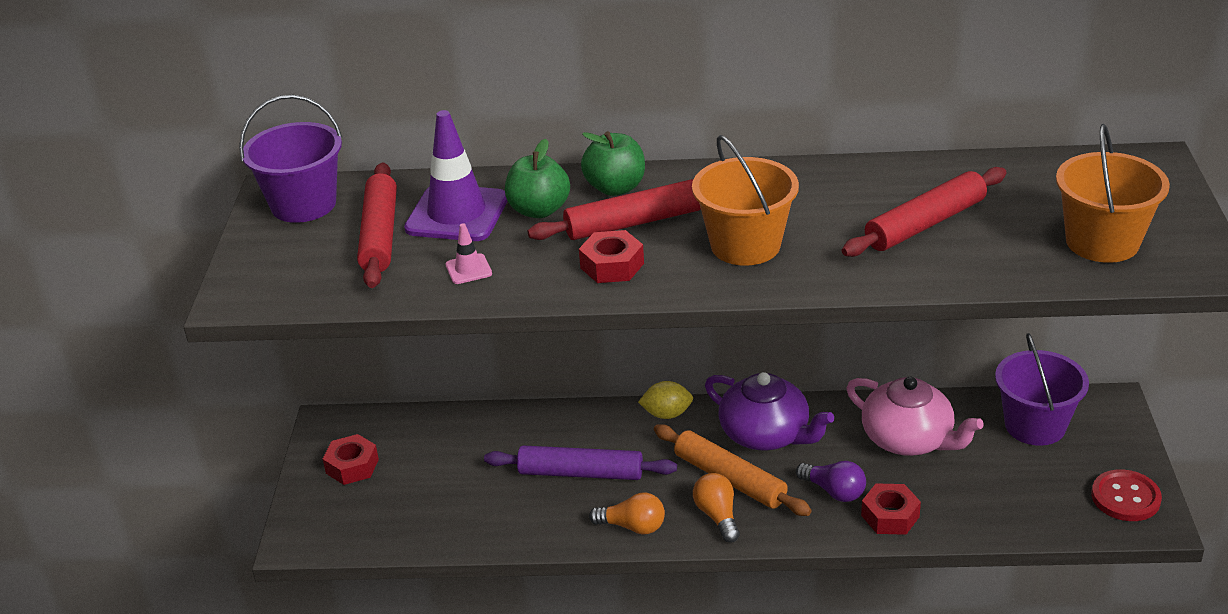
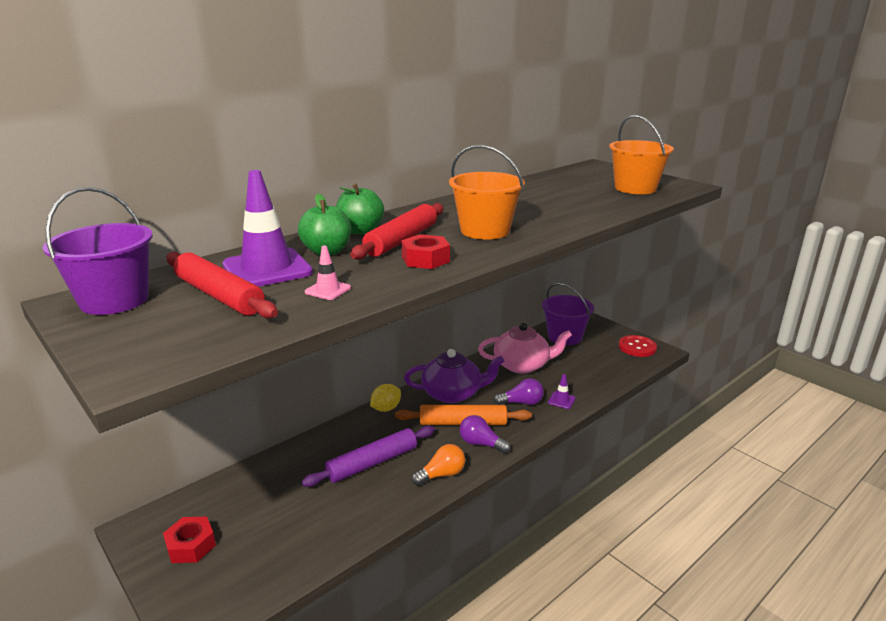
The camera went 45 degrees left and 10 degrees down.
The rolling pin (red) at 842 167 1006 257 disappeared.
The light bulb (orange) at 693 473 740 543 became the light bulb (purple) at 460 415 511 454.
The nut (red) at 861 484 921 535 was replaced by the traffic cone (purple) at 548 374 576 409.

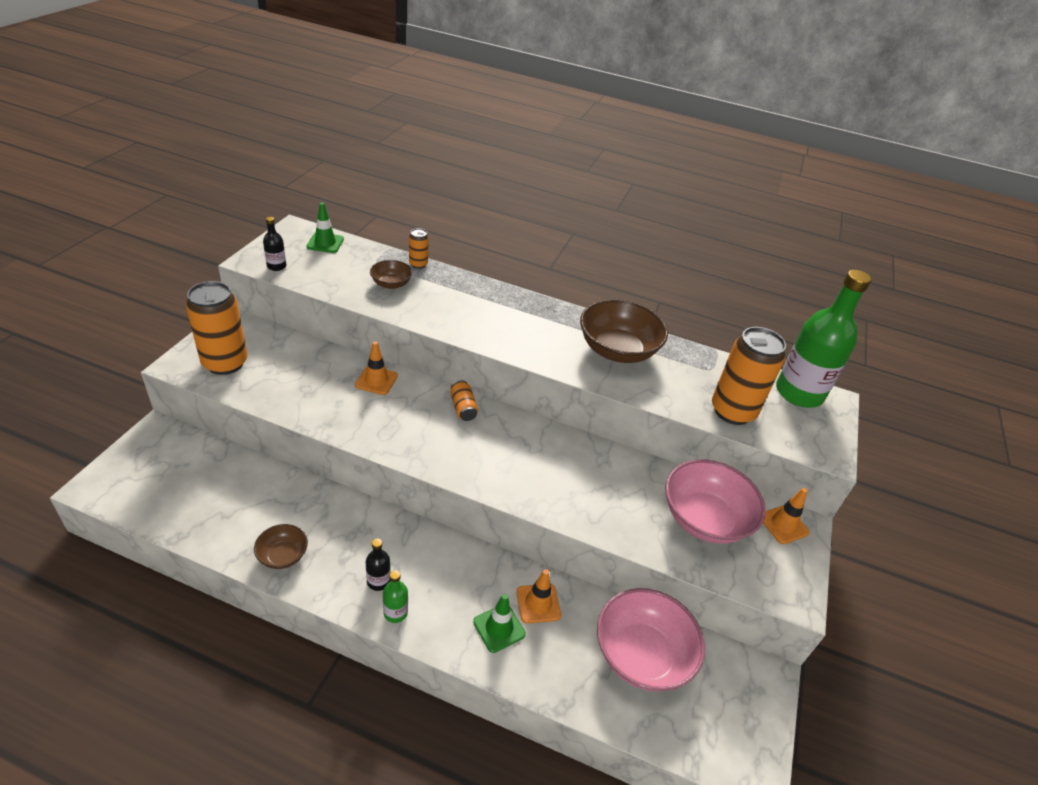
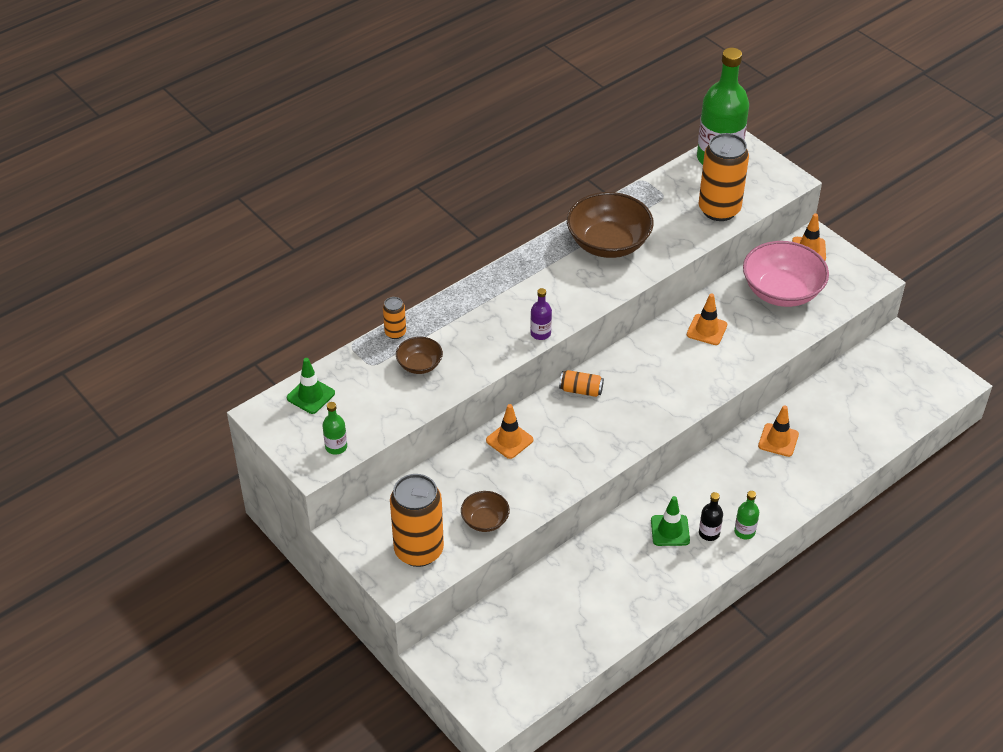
The camera went 55 degrees left and 5 degrees up.
The bottle (black) at 263 217 286 271 became the bottle (green) at 322 402 347 455.
The bowl (brown) moved from 254 524 308 569 to 461 491 510 532.
The bowl (pink) at 597 588 705 691 disappeared.
The traffic cone (green) moved from 473 594 526 653 to 651 496 690 546.
The bottle (purple) at 530 288 552 340 appeared.
The traffic cone (orange) at 687 293 727 345 appeared.

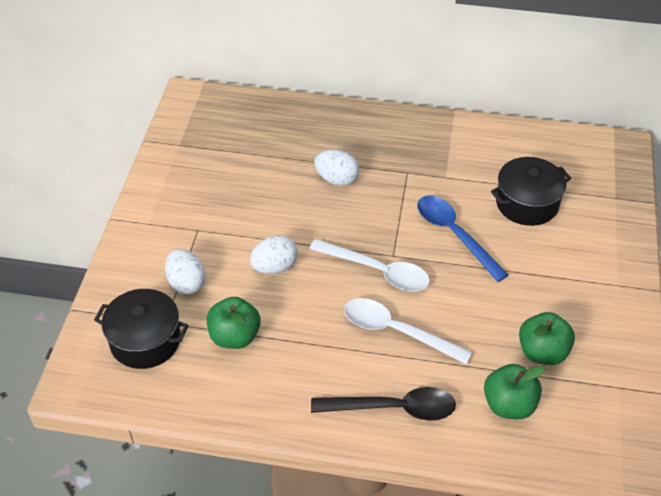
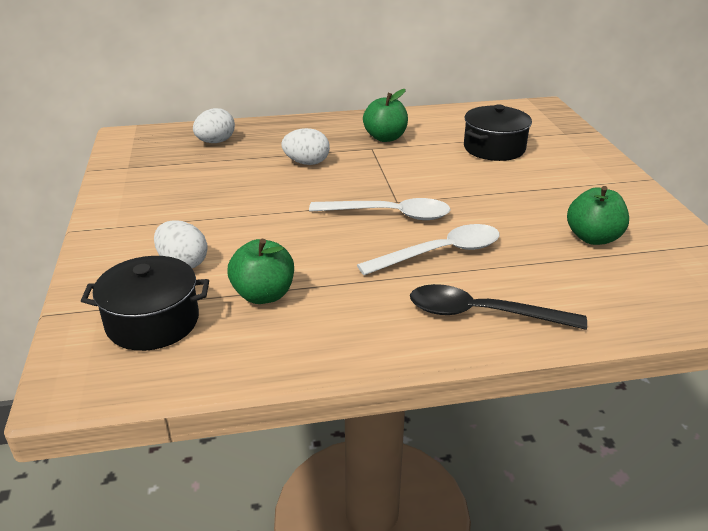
The camera went 20 degrees left and 15 degrees down.
The spoon (blue) at 417 195 509 282 disappeared.
The egg (white) moved from 250 235 298 274 to 193 108 235 143.
The spoon (white) at 344 298 473 365 turned 150 degrees clockwise.
The apple (green) moved from 484 364 545 419 to 363 89 408 142.
The spoon (black) at 311 387 456 421 turned 150 degrees counterclockwise.

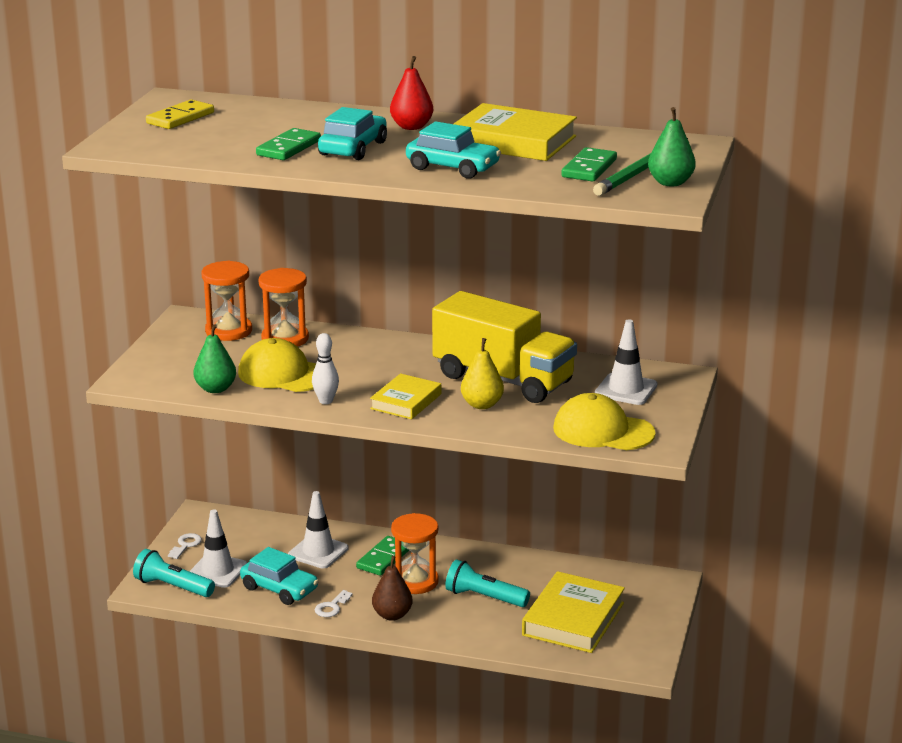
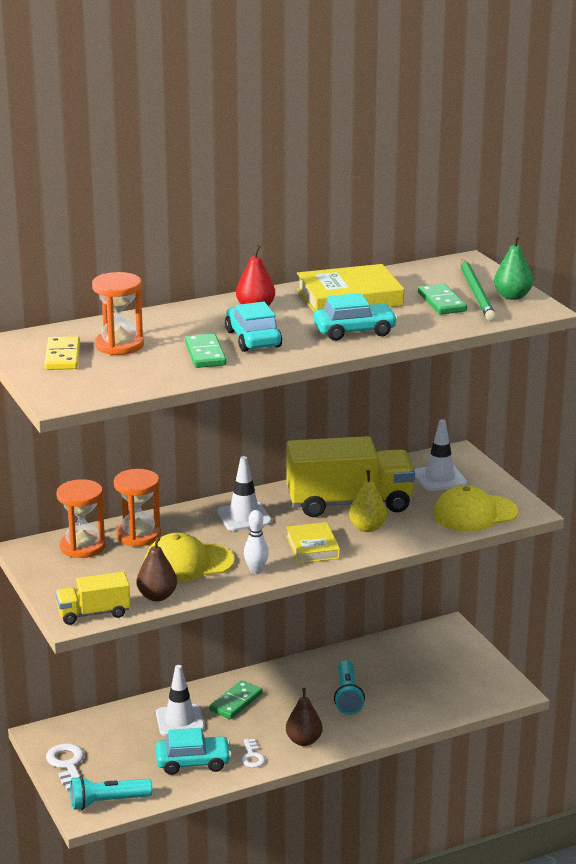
The camera went 40 degrees left and 0 degrees up.
The pear (green) at 194 324 236 393 became the pear (brown) at 137 536 177 601.
The traffic cone (white) moved from 189 509 248 588 to 217 456 272 531.
The hourglass (orange) moved from 391 513 439 594 to 92 272 144 355.
The key (white) at 168 533 202 559 changed to 1.62 times the size.
The domino (green) at 356 536 409 576 turned 45 degrees clockwise.
The flashlight (turquoise) at 445 559 530 607 turned 75 degrees counterclockwise.
The book (yellow) at 522 571 625 653 disappeared.
The truck (yellow) at 55 572 130 625 appeared.

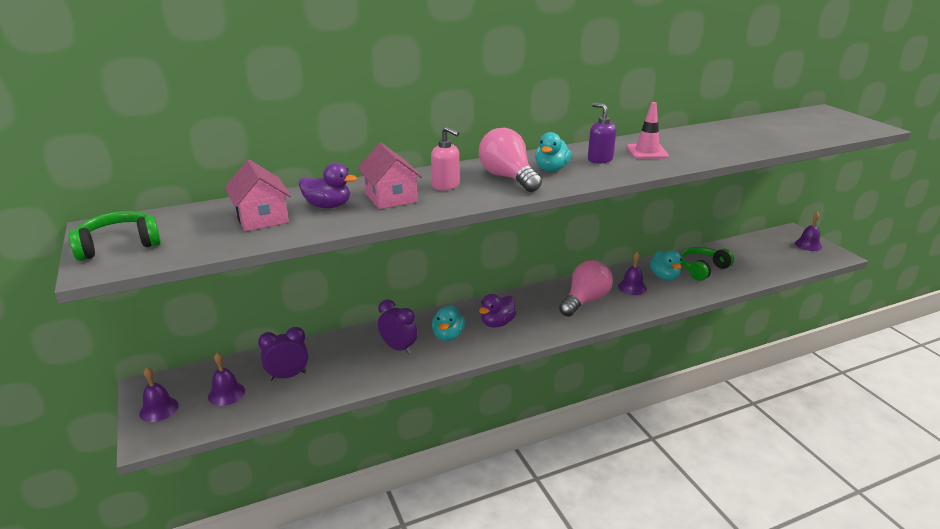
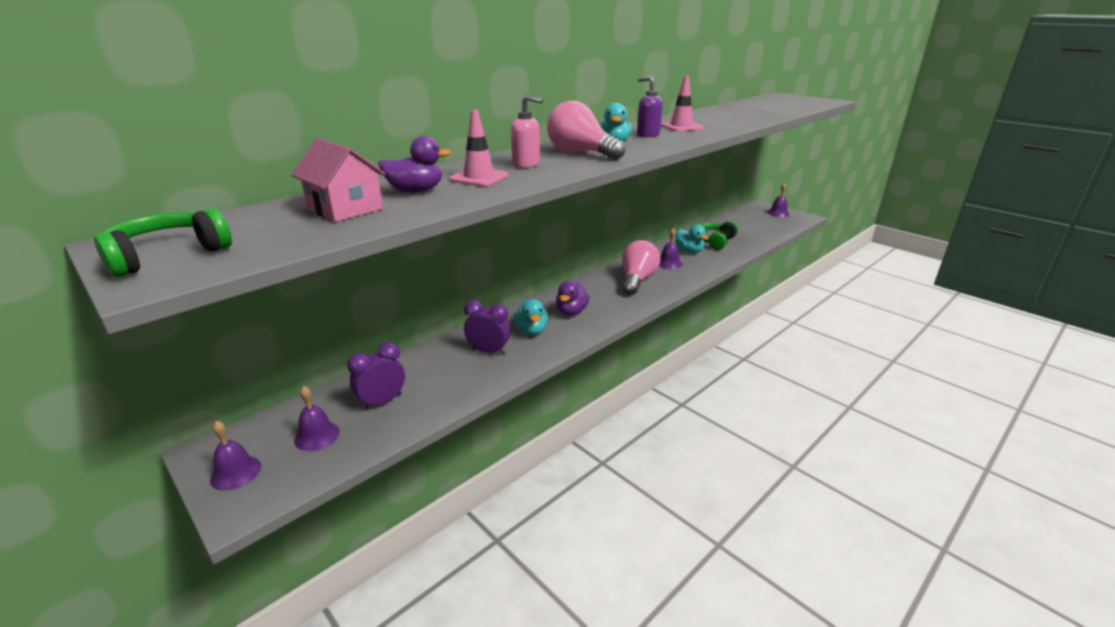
The camera went 20 degrees left and 0 degrees up.
The house (pink) at 358 143 422 209 was replaced by the traffic cone (pink) at 449 110 508 187.

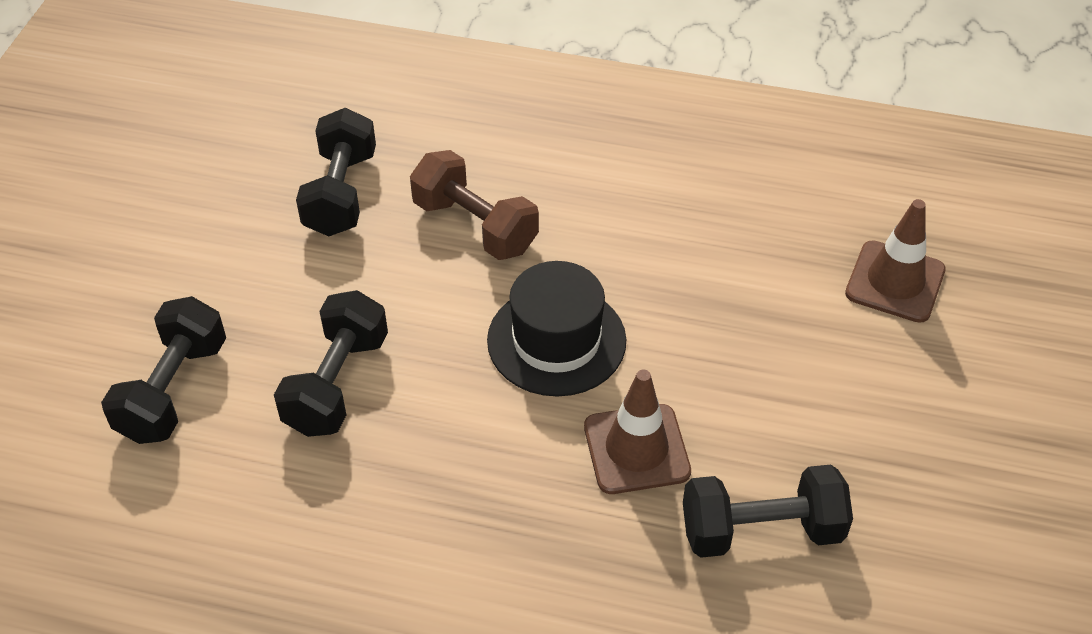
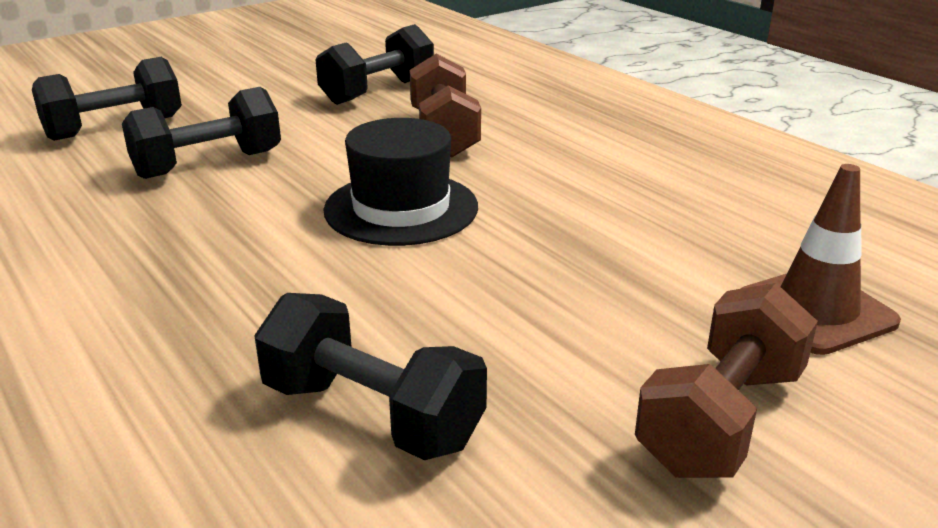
The camera went 40 degrees right and 20 degrees down.
The traffic cone (brown) at 584 370 691 494 disappeared.
The dumbbell (brown) at 635 283 818 478 appeared.

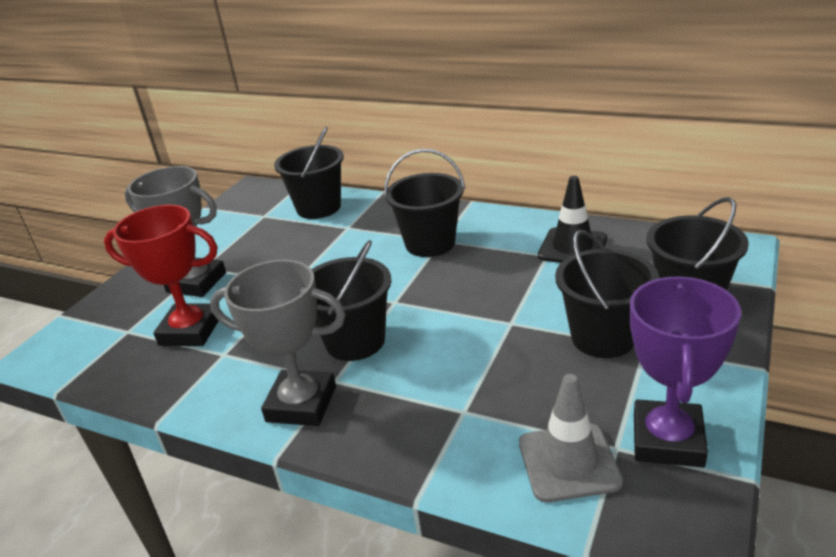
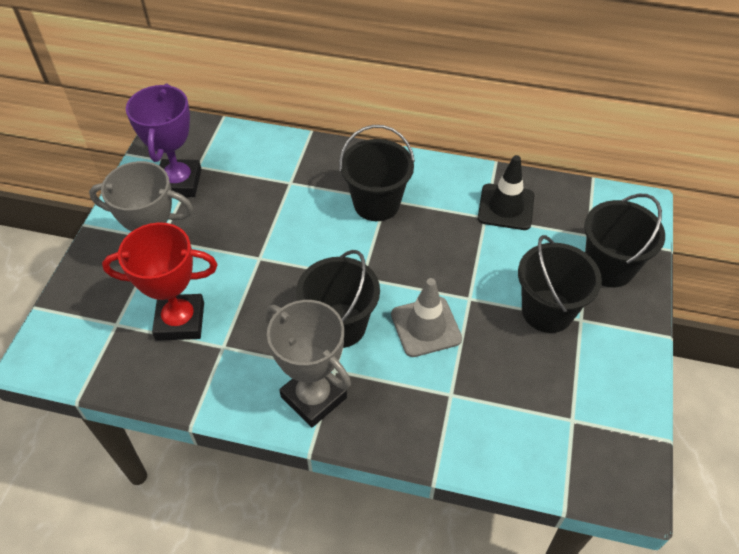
The camera went 15 degrees left and 20 degrees up.
The bucket (black) at 274 127 344 219 disappeared.
The trophy (grey) at 210 260 346 426 turned 45 degrees clockwise.
The trophy (purple) moved from 629 276 741 467 to 126 84 201 197.
The traffic cone (grey) moved from 519 374 623 502 to 391 278 462 357.

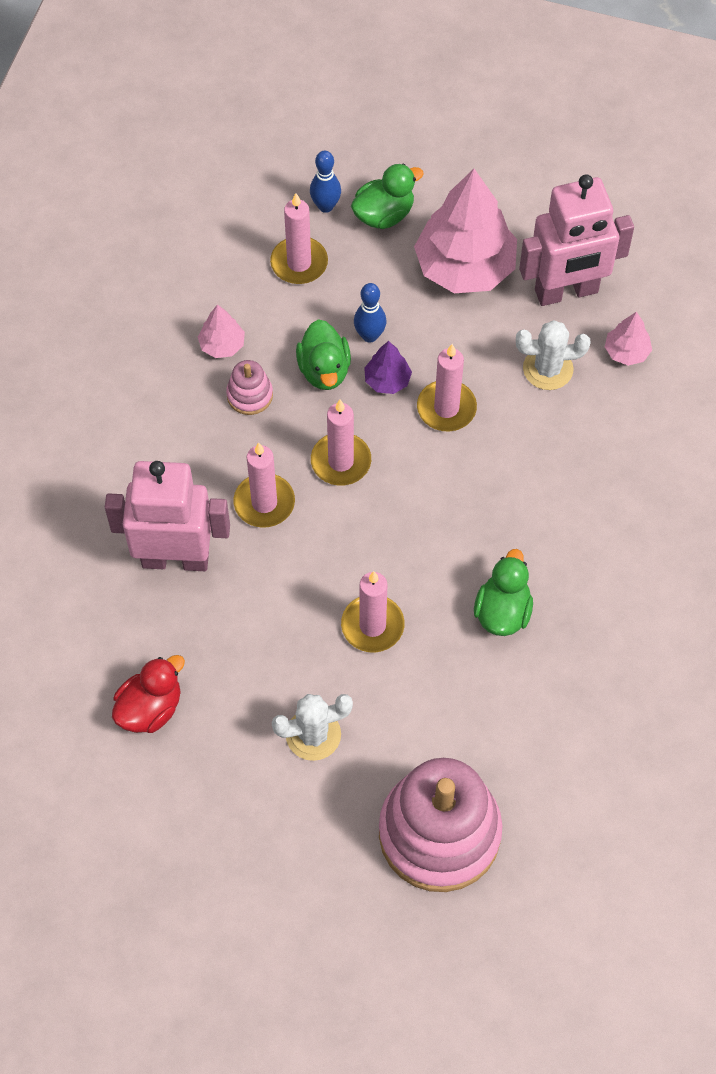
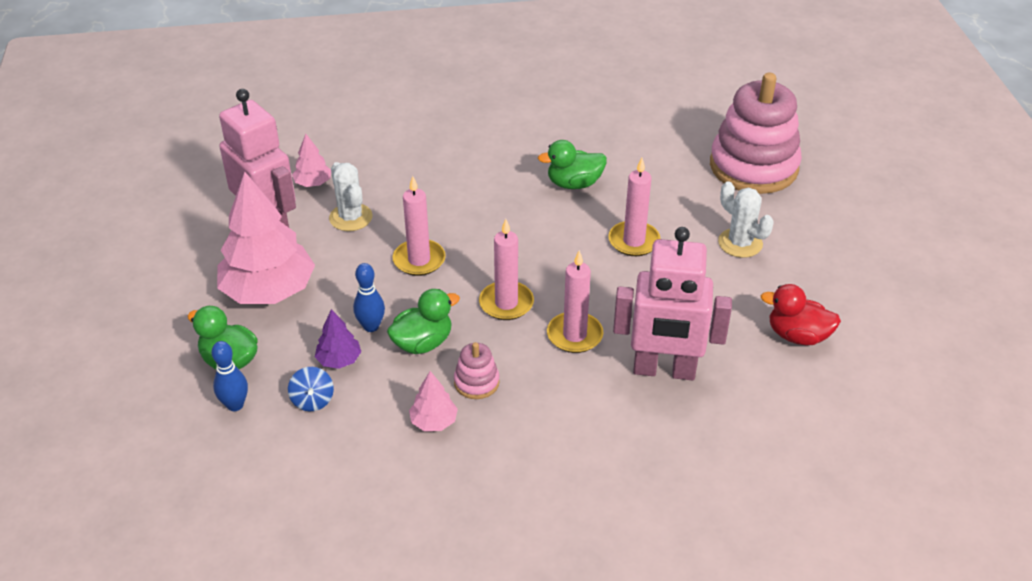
The camera went 115 degrees left and 20 degrees down.
The candle (pink) at 270 193 328 284 was replaced by the spinning top (blue) at 288 367 334 411.
The tree (purple) moved from 364 341 412 394 to 315 309 361 369.
The robot (pink) at 105 461 230 571 turned 60 degrees counterclockwise.

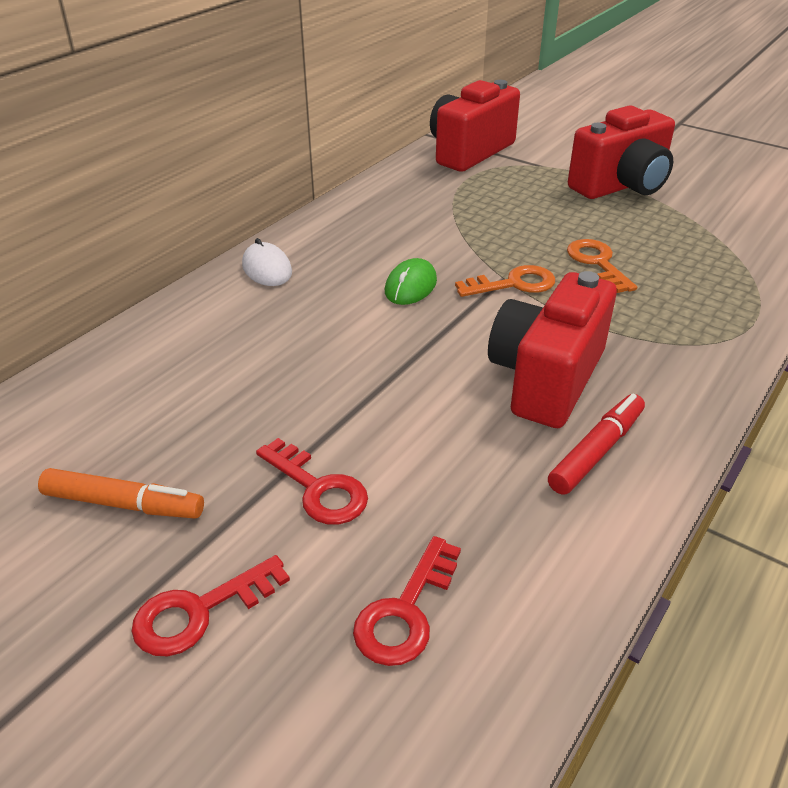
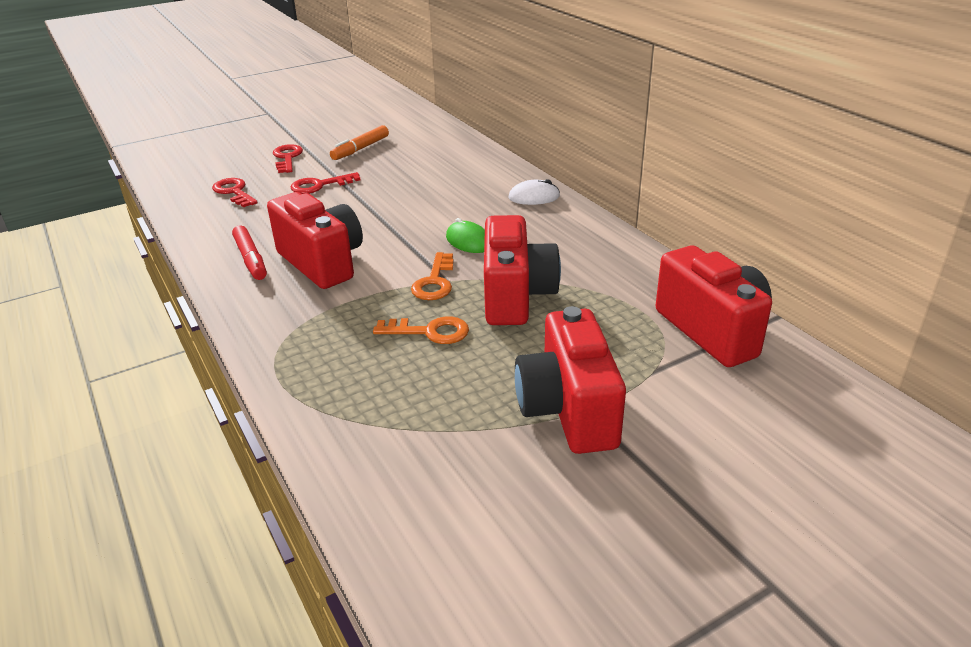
The camera went 115 degrees right and 5 degrees down.
The camera (red) at 484 215 561 325 appeared.

